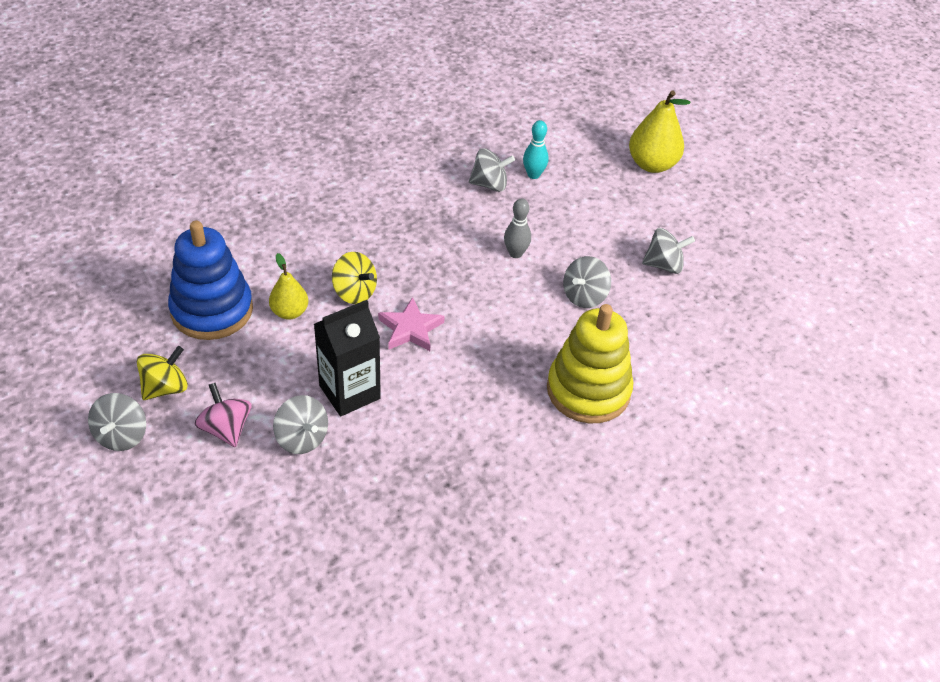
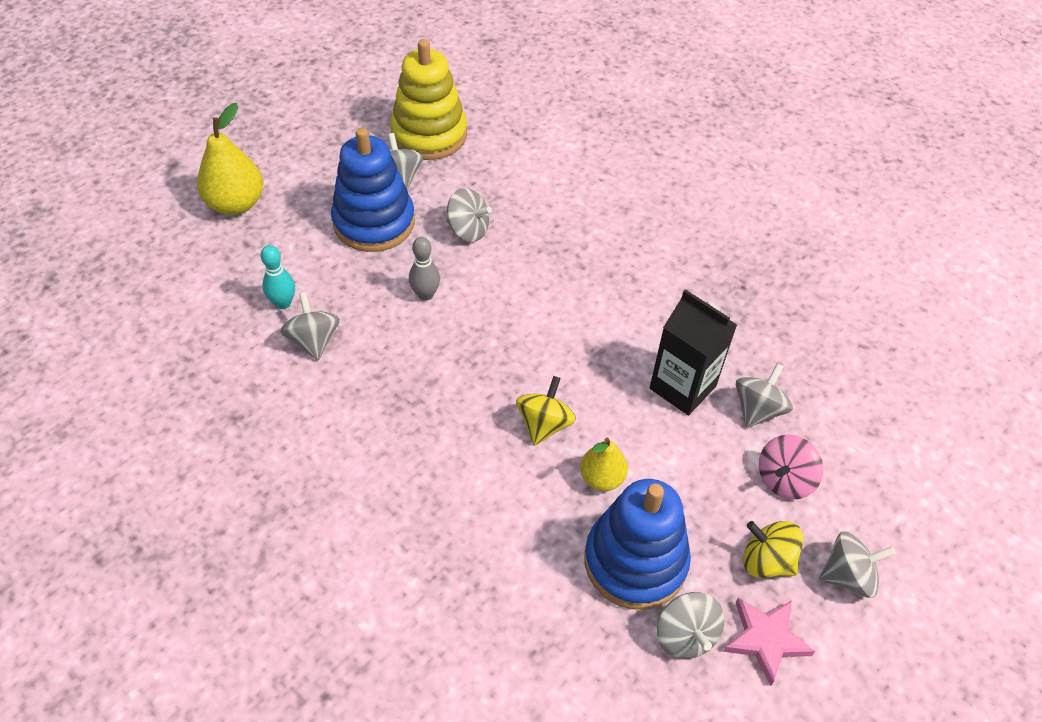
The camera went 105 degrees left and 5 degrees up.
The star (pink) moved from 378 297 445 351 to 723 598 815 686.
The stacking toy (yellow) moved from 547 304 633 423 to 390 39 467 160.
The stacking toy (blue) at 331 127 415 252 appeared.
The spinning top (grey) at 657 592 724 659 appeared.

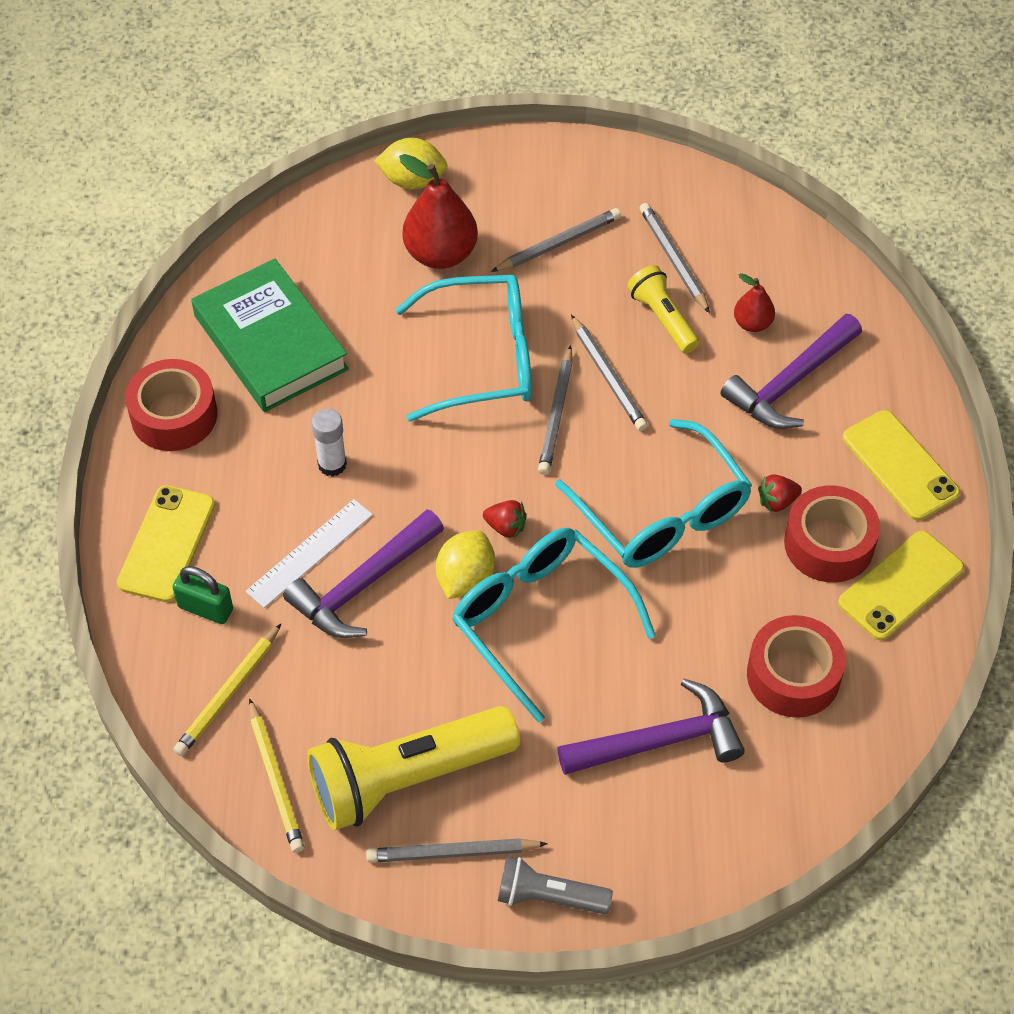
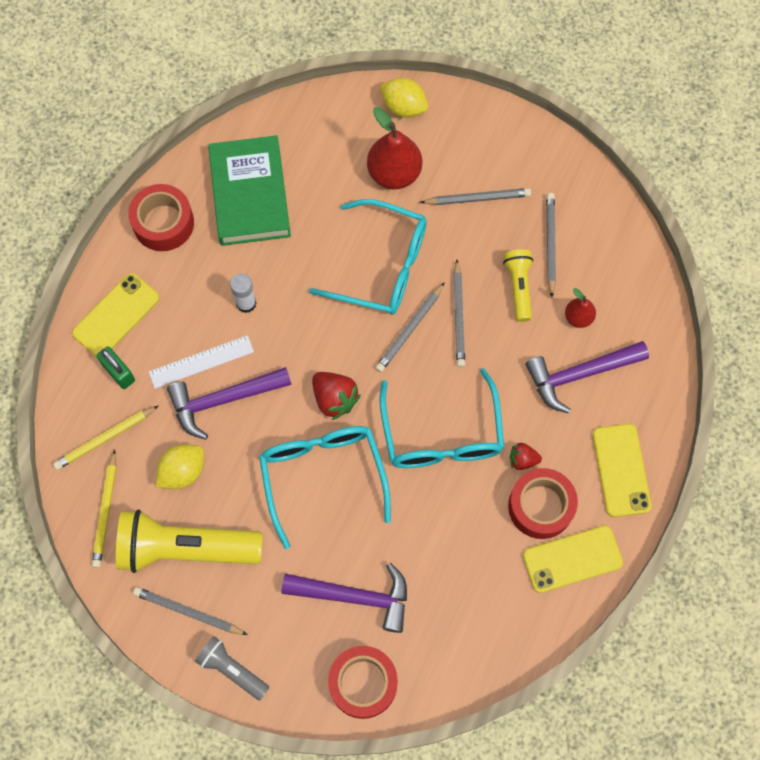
The camera went 25 degrees right and 15 degrees up.
The strawberry (red) at 483 500 527 538 changed to 1.65 times the size.
The lemon (yellow) moved from 436 530 495 599 to 156 444 204 489.
The tape (red) moved from 747 615 846 718 to 328 646 398 719.

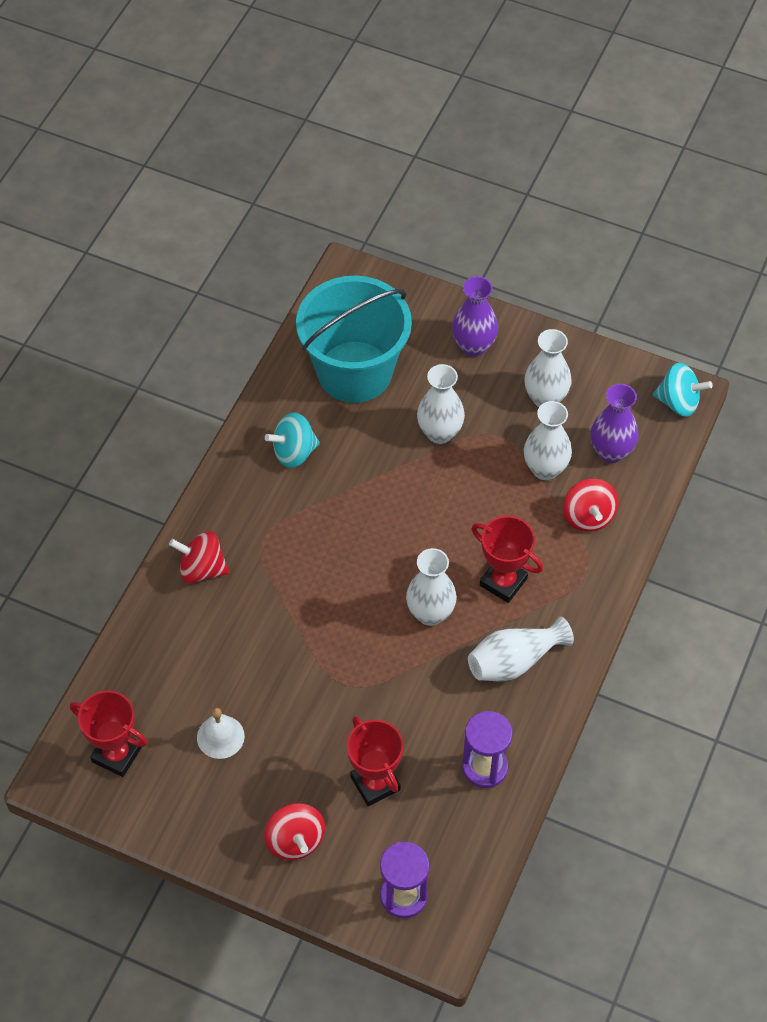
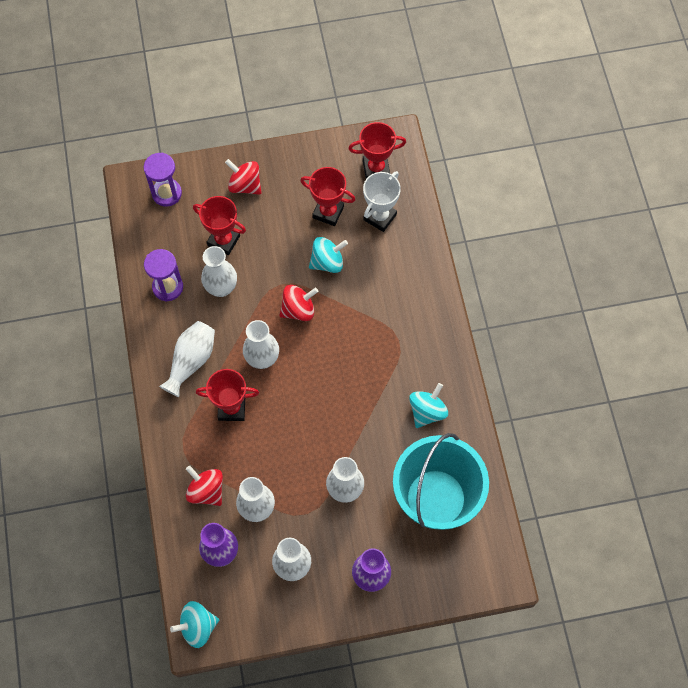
The camera went 145 degrees right and 10 degrees up.
The spinning top (red) moved from 169 531 229 584 to 279 285 318 321.
The bell (white) at 197 708 245 759 was replaced by the trophy (red) at 300 167 355 226.
The trophy (white) at 363 171 401 232 appeared.
The spinning top (turquoise) at 309 237 348 273 appeared.
The vase (white) at 201 246 237 297 appeared.

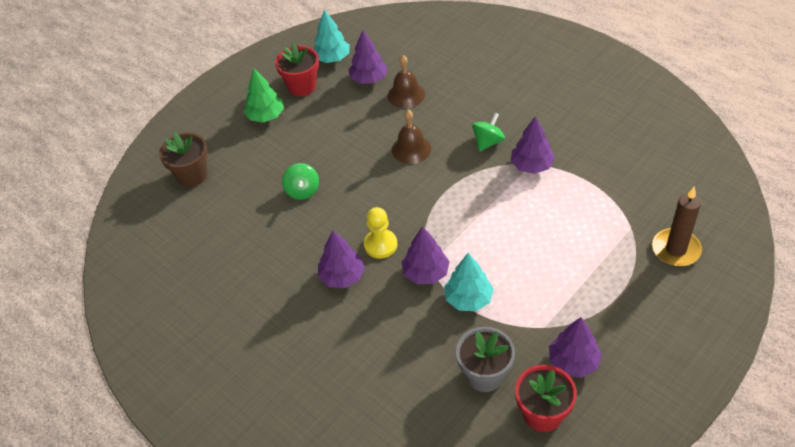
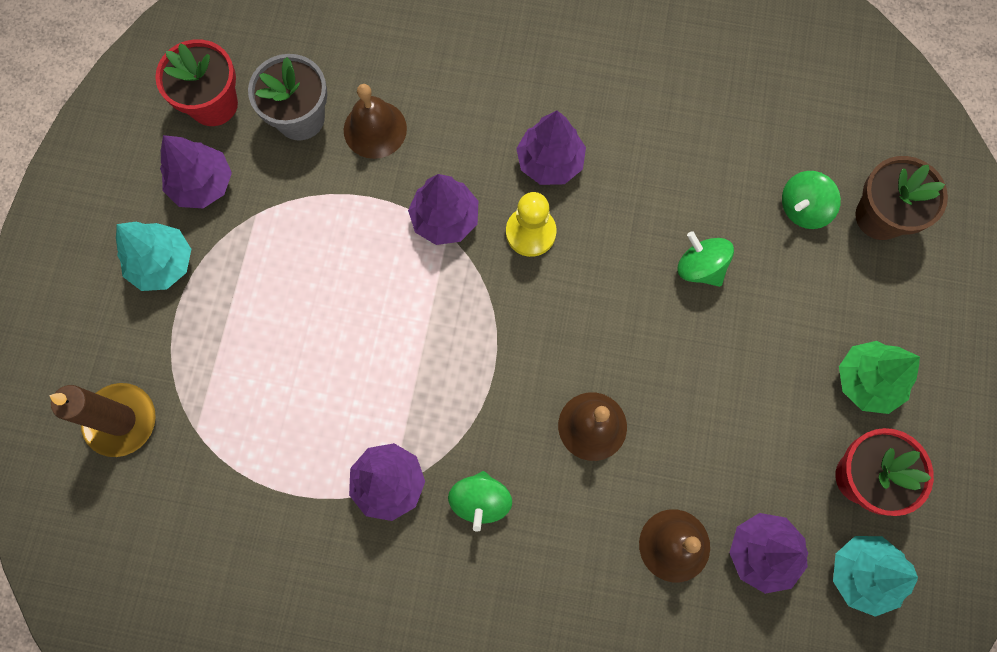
The camera went 145 degrees right and 25 degrees up.
The tree (turquoise) moved from 444 253 494 311 to 116 222 191 291.
The bell (brown) at 344 84 407 159 appeared.
The spinning top (green) at 782 171 841 229 appeared.

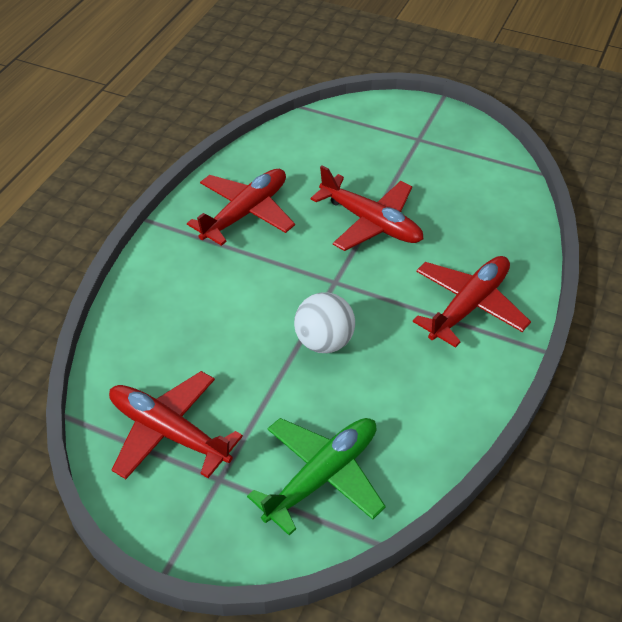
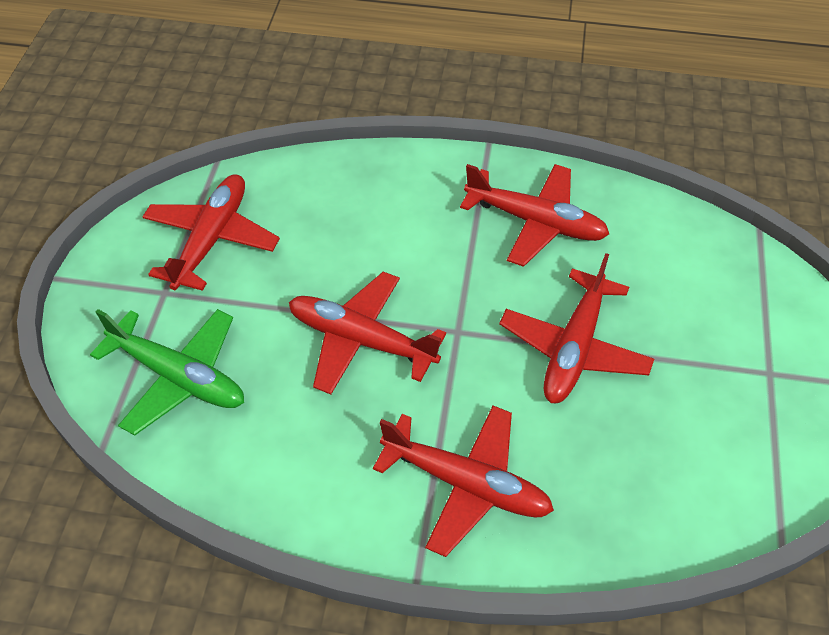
The camera went 75 degrees right and 5 degrees up.
The ball (white) at 294 292 355 353 was replaced by the plane (red) at 289 272 446 394.

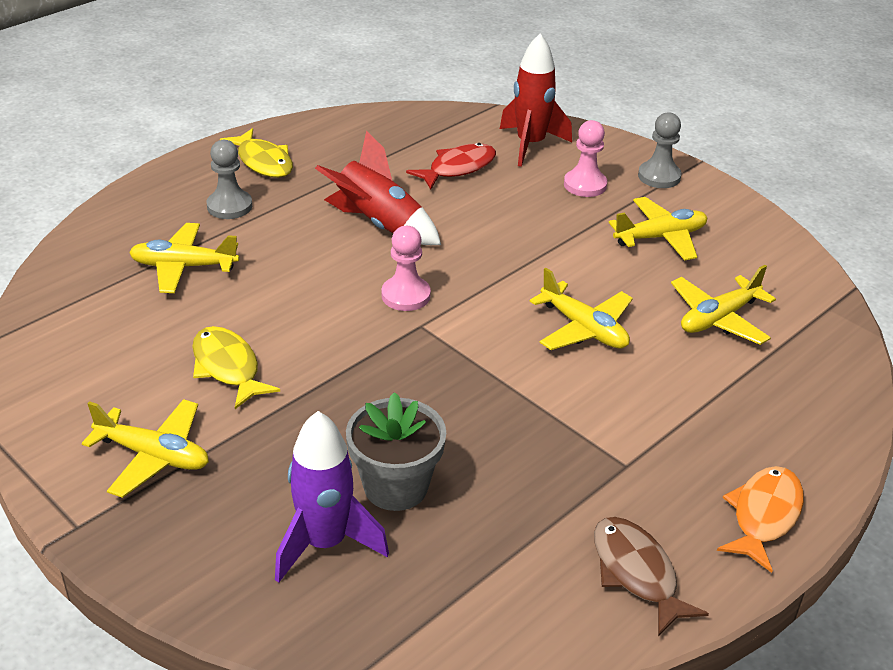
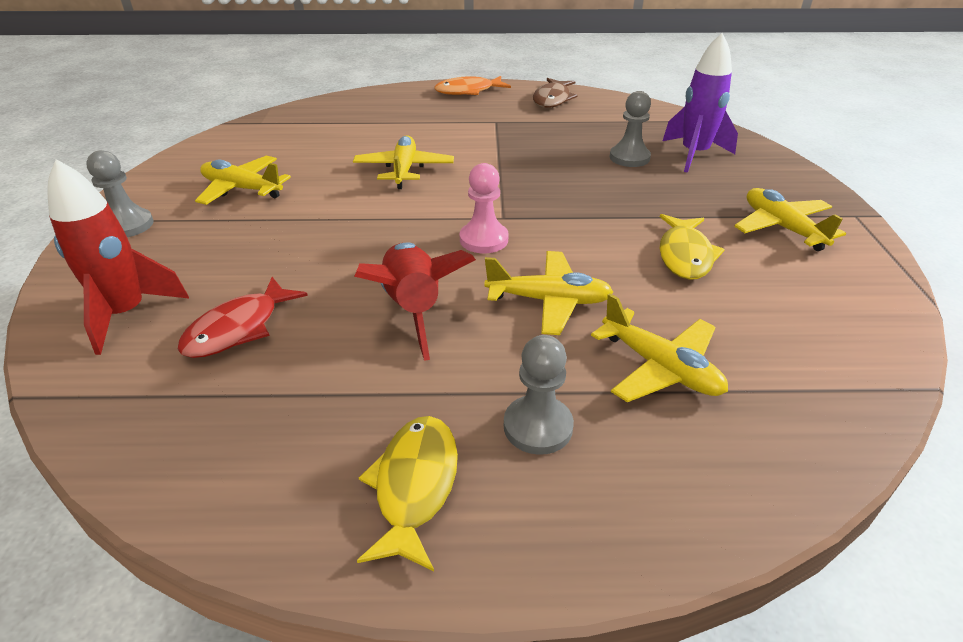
The camera went 135 degrees left and 0 degrees up.
The pawn (pink) at 564 120 607 197 disappeared.
The fish (red) at 406 143 496 189 turned 60 degrees counterclockwise.
The plane (yellow) moved from 671 265 776 345 to 484 251 613 335.
The flower pot (grey) at 346 392 446 511 was replaced by the pawn (grey) at 610 91 651 167.

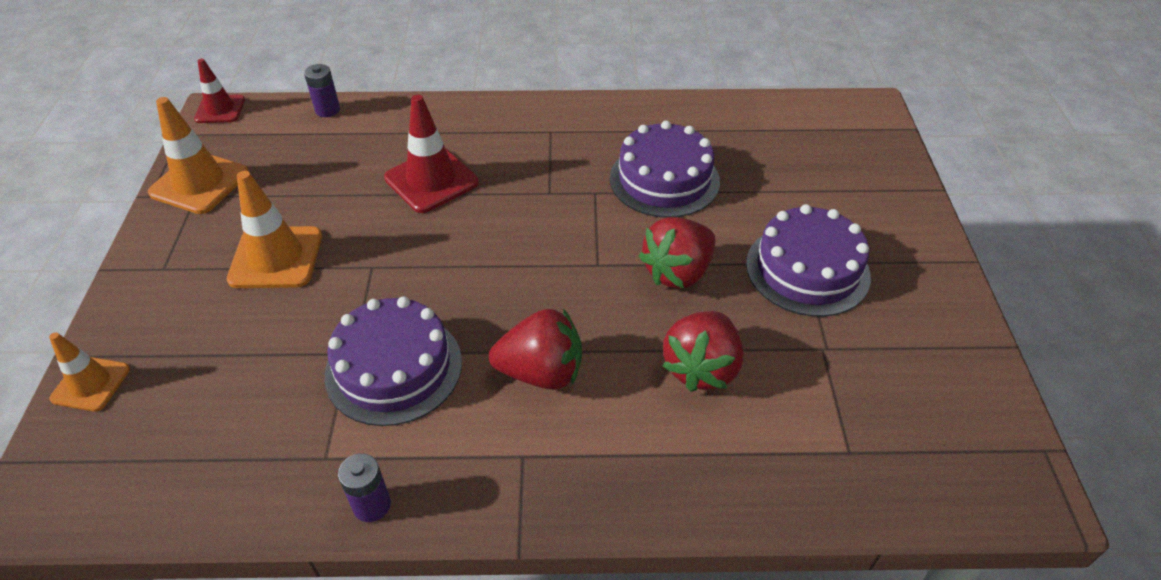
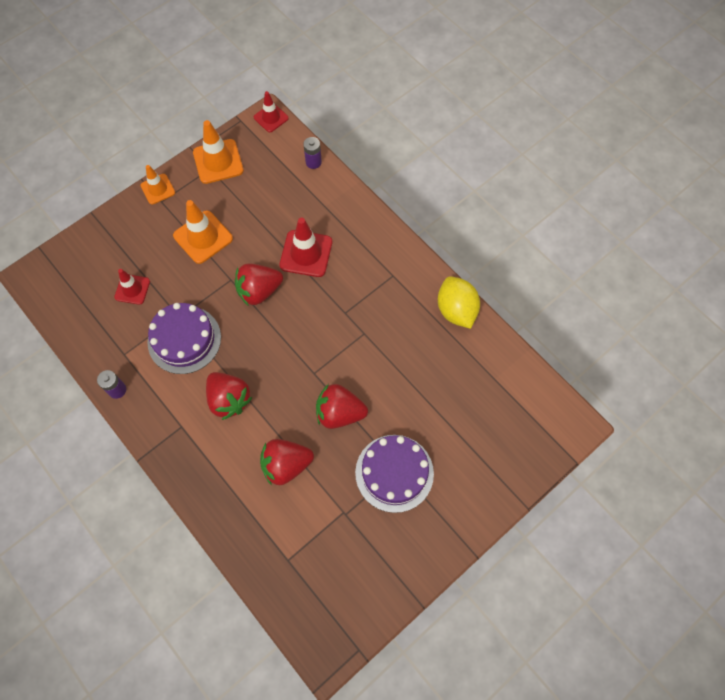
The camera went 50 degrees right and 20 degrees up.
The cake (purple) at 610 121 720 218 disappeared.
The traffic cone (orange) moved from 49 332 130 412 to 140 165 175 205.
The strawberry (red) at 235 263 283 305 appeared.
The traffic cone (red) at 114 269 150 305 appeared.
The lemon (yellow) at 438 276 480 329 appeared.

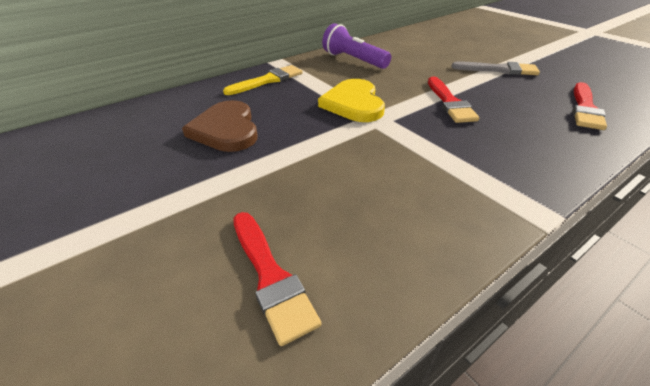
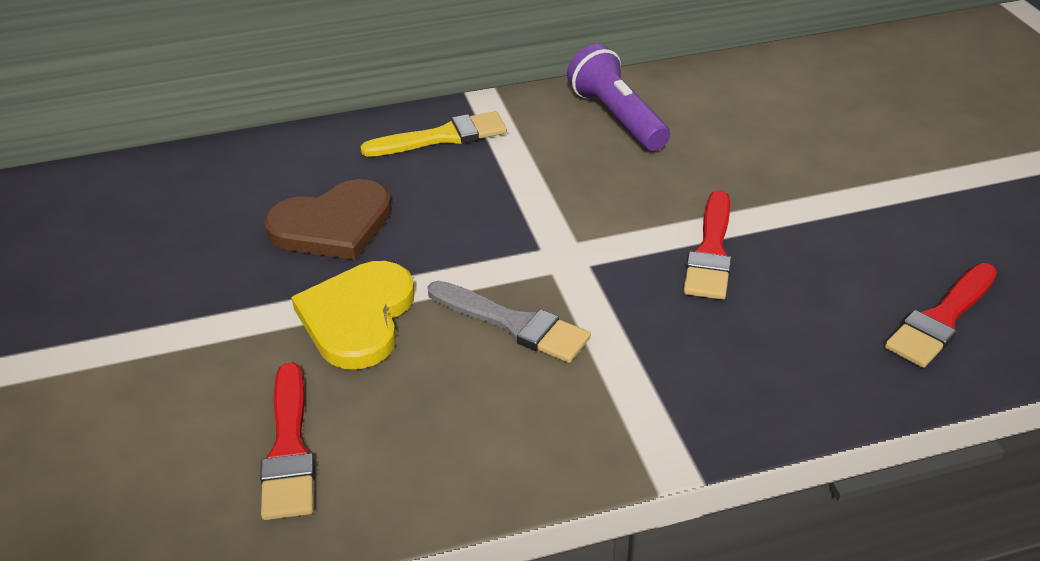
The camera went 20 degrees right and 0 degrees up.
The brush (grey) moved from 451 61 540 75 to 427 281 591 363.
The heart (yellow) moved from 318 79 385 122 to 291 261 415 369.
The heart (brown) at 182 100 258 152 turned 120 degrees counterclockwise.

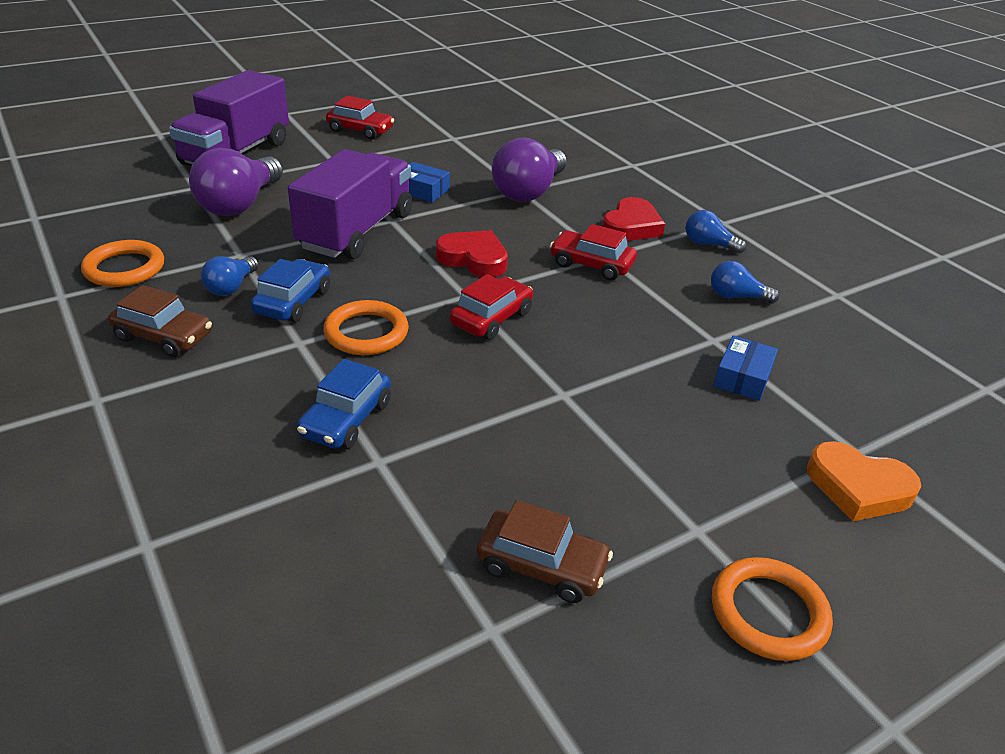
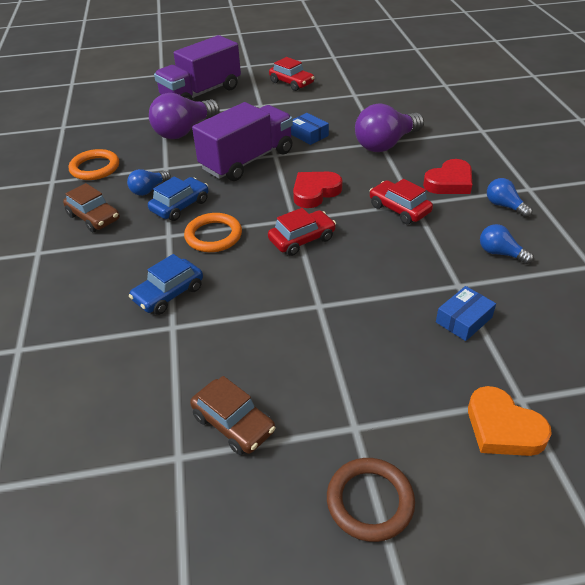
The camera went 25 degrees right and 5 degrees up.
The heart (red) at 436 230 508 277 turned 90 degrees counterclockwise.
The ring (orange) at 712 557 833 661 became the ring (brown) at 327 458 415 542.

